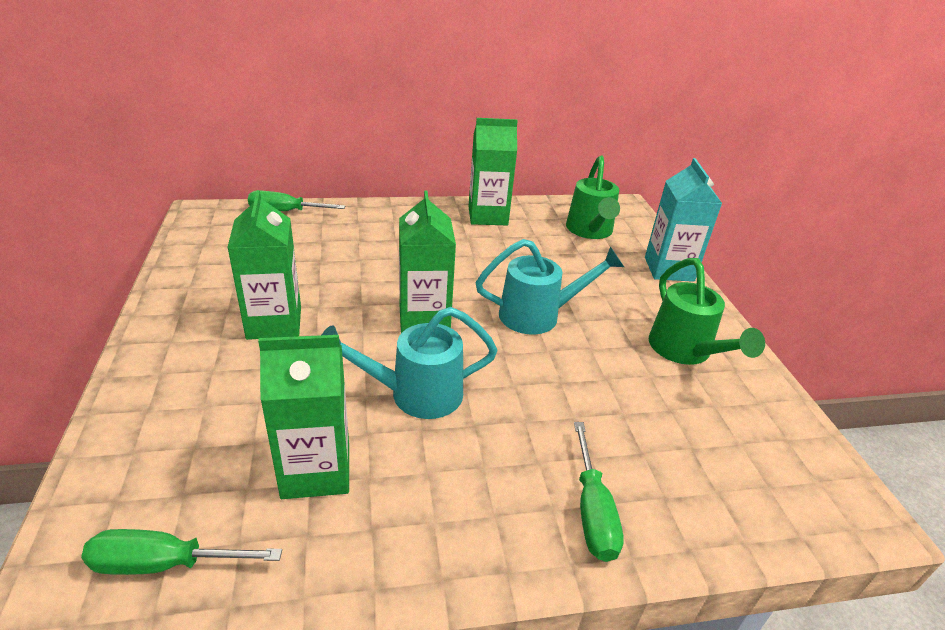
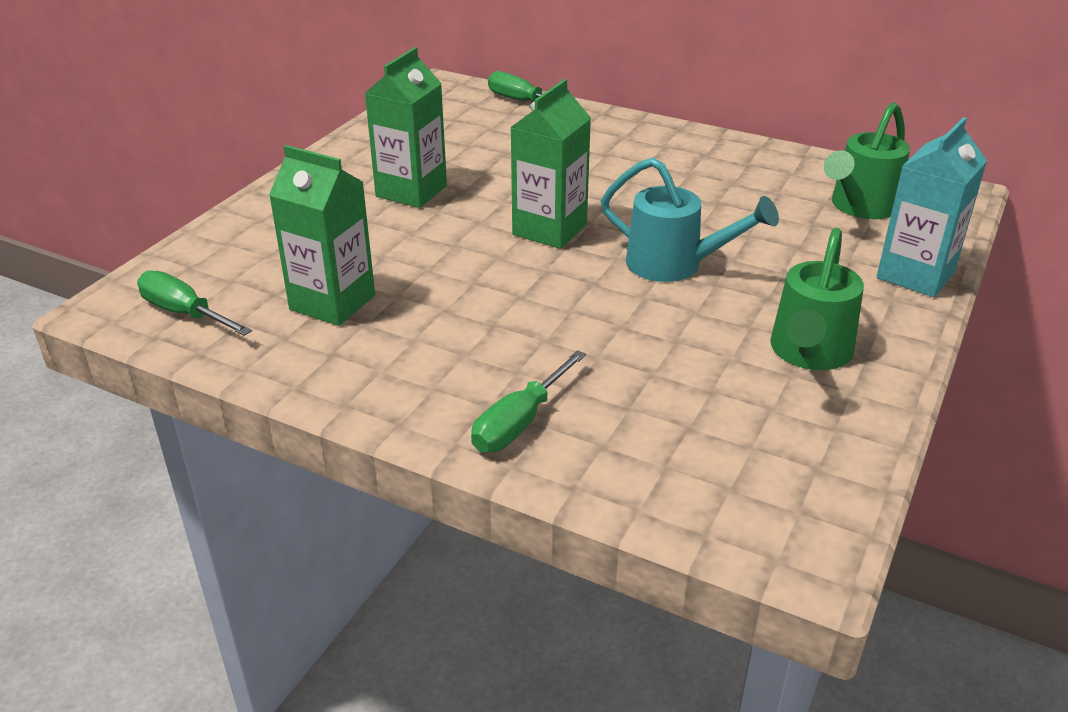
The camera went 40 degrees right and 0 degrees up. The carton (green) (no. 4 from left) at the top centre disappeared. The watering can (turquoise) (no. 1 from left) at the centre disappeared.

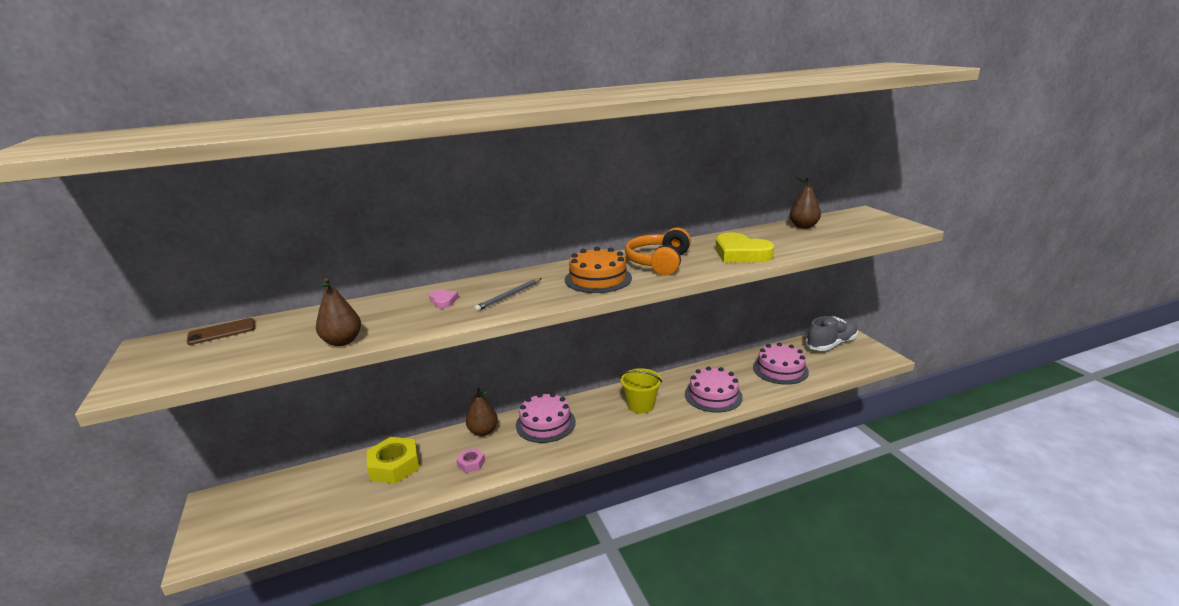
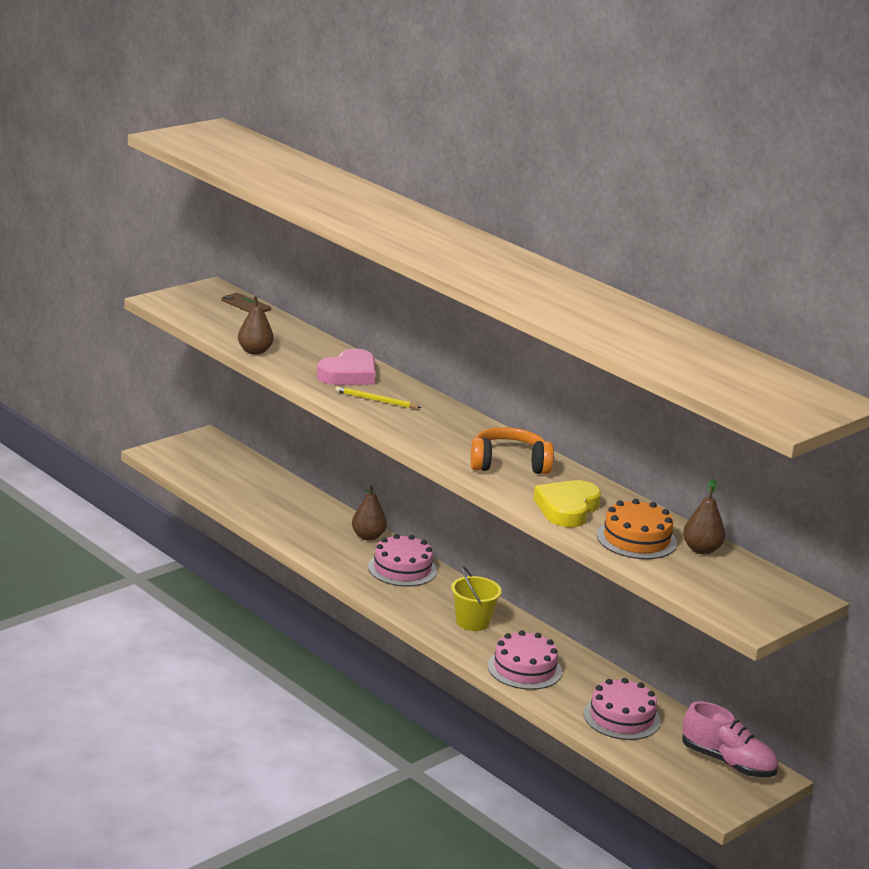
The camera went 65 degrees right and 0 degrees up. The cake (orange) moved from the centre to the middle right. The pencil (grey) at the centre became the pencil (yellow) at the centre. The heart (pink) at the centre changed to 2.13 times the size. The shoe (grey) at the middle right became the shoe (pink) at the bottom right. The nut (yellow) at the bottom centre disappeared. The nut (pink) at the bottom centre disappeared.

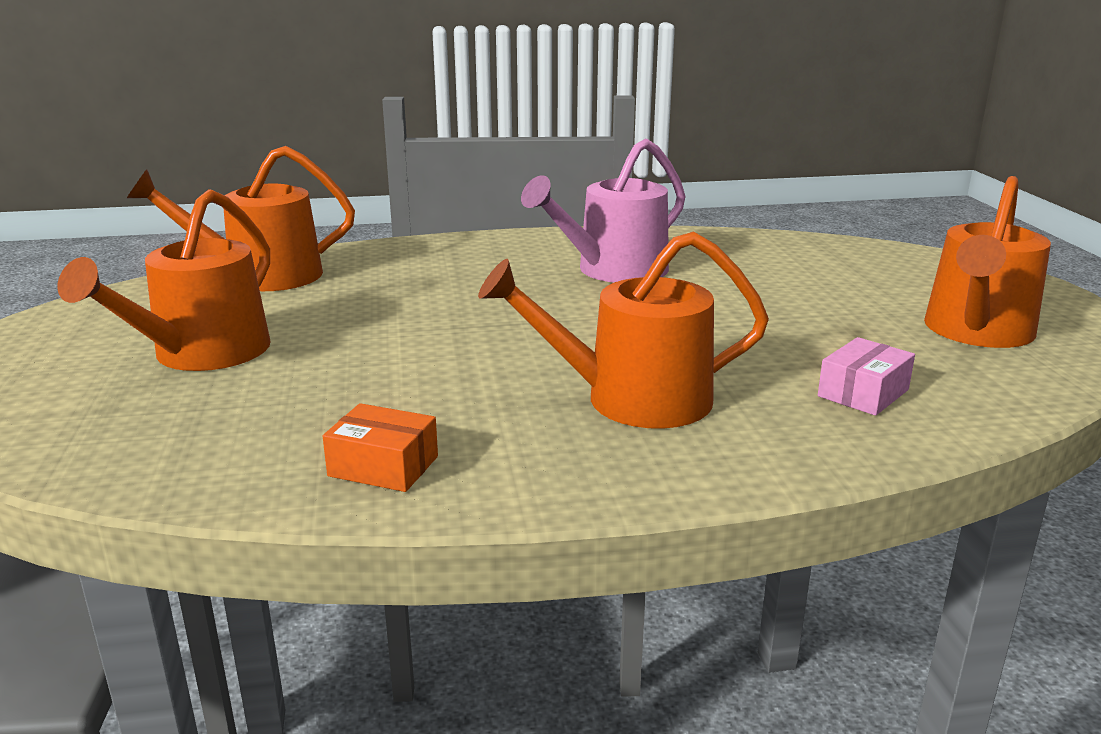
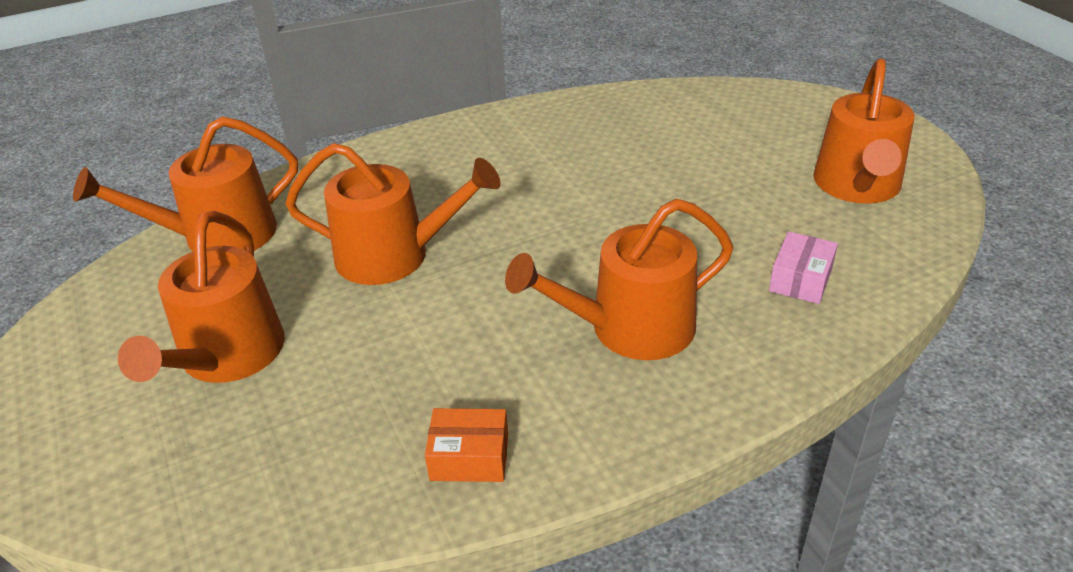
The camera went 15 degrees left and 15 degrees up. The watering can (pink) at the top centre disappeared. The watering can (orange) (no. 3 from left) at the centre appeared.

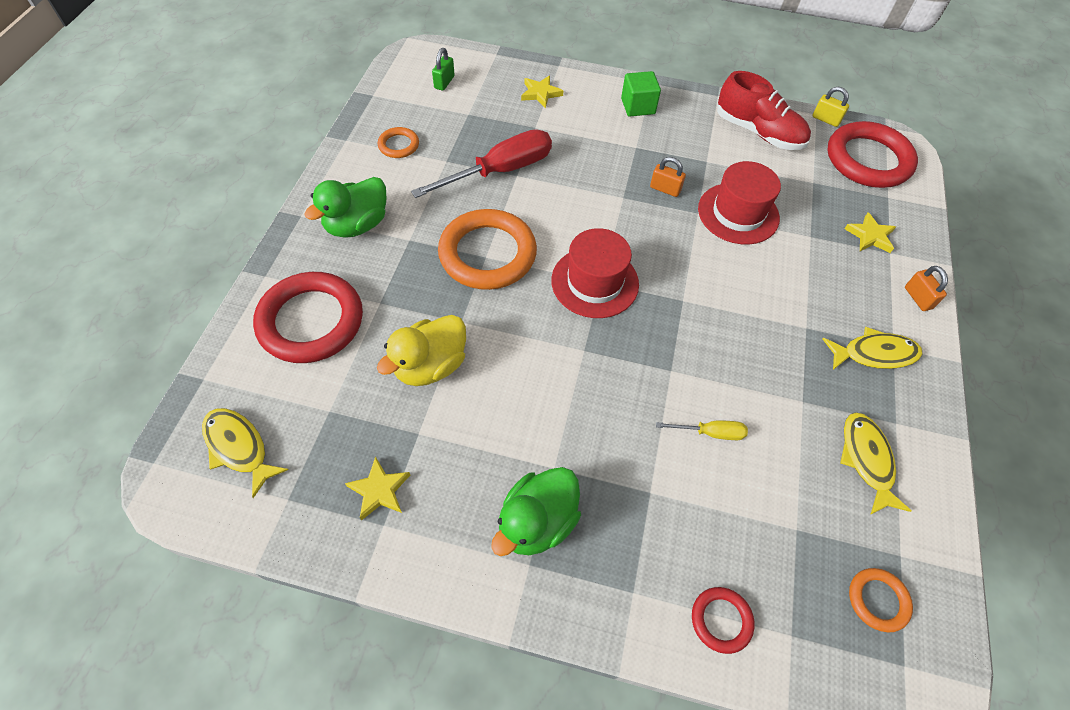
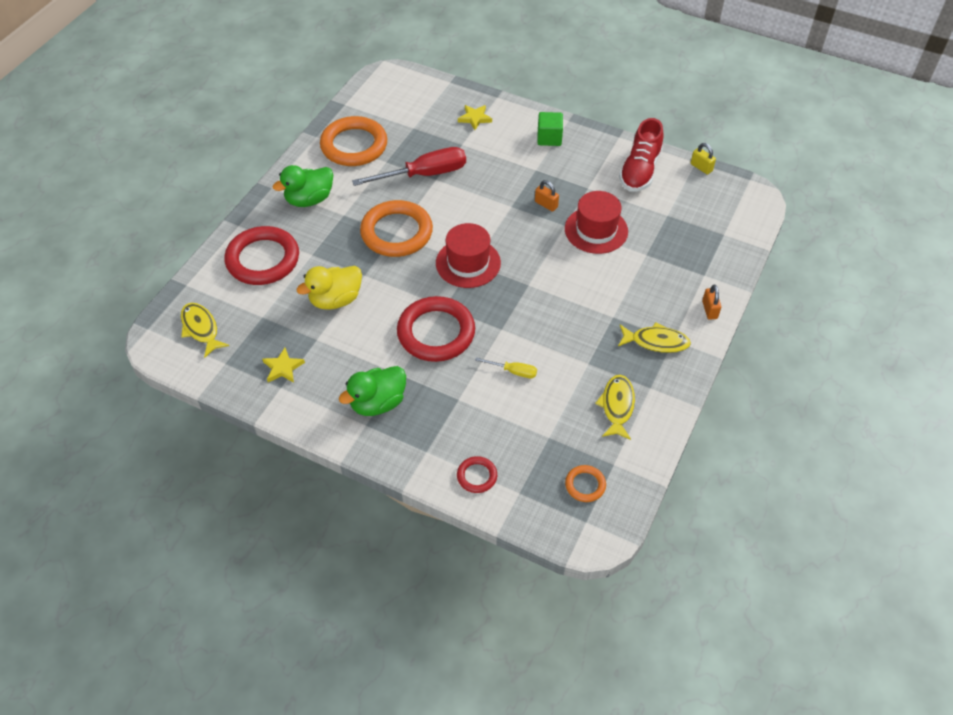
The camera went 15 degrees right and 5 degrees down. The padlock (green) at the top centre disappeared. The shoe (red) at the top right turned 60 degrees clockwise. The ring (red) (no. 3 from left in the first image) moved from the top right to the centre. The ring (orange) (no. 1 from left) at the top centre changed to 2.13 times the size. The star (yellow) (no. 3 from left) at the top right disappeared.

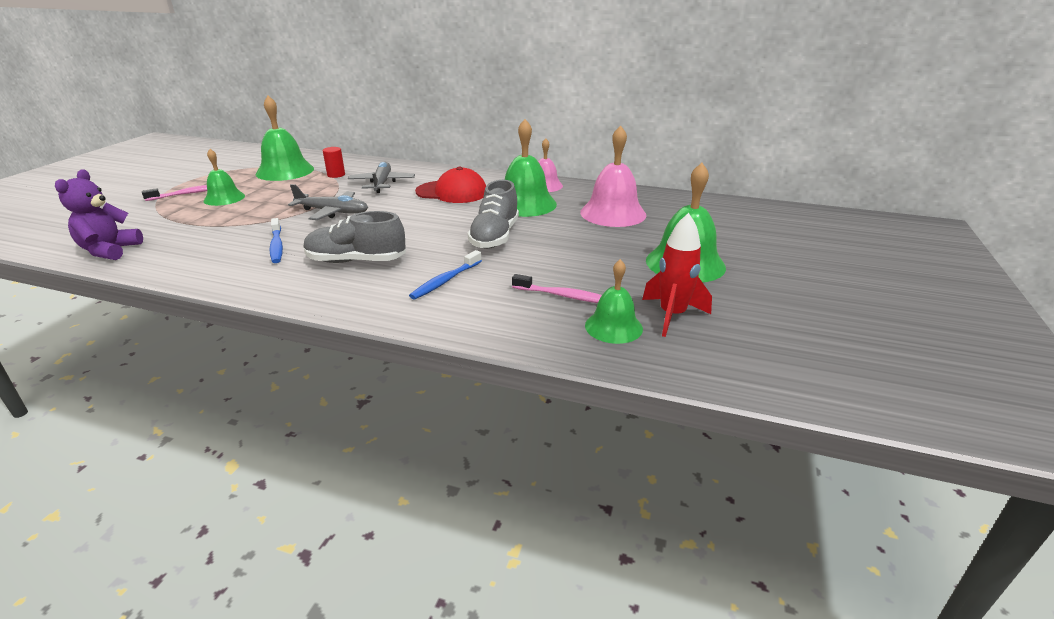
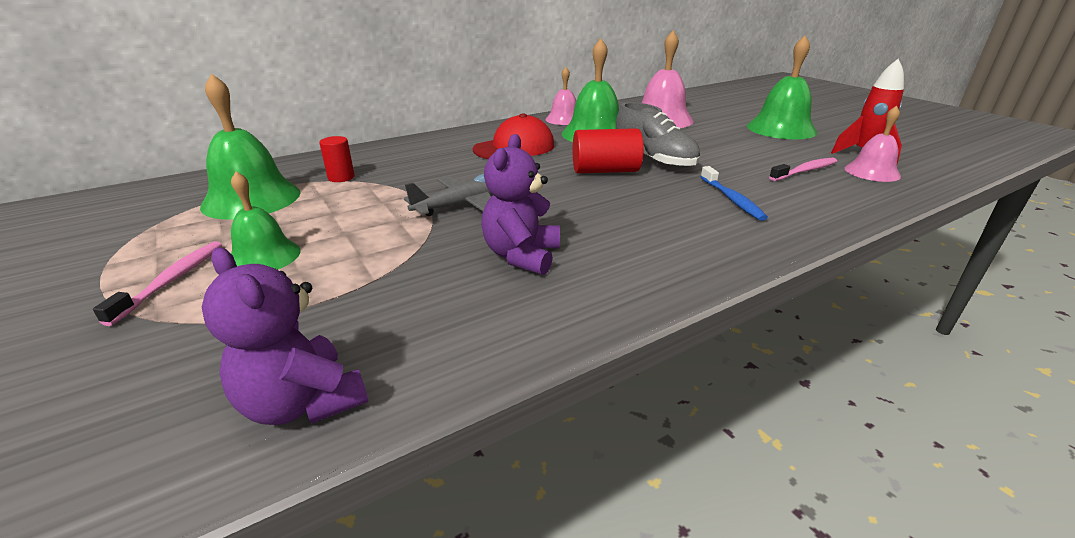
The camera went 50 degrees left and 0 degrees up. The plane (grey) (no. 2 from left) at the top centre disappeared. The shoe (grey) (no. 1 from left) at the centre disappeared. The toothbrush (blue) (no. 1 from left) at the middle left was replaced by the teddy bear (purple) (no. 2 from left) at the centre. The bell (green) (no. 4 from left) at the centre became the bell (pink) (no. 3 from left) at the top right. The cylinder (red) (no. 2 from left) at the top centre appeared.

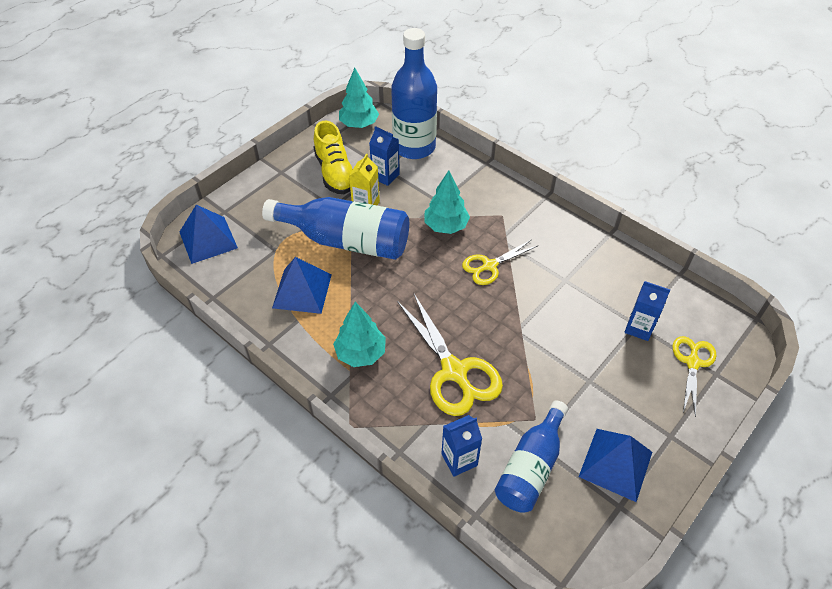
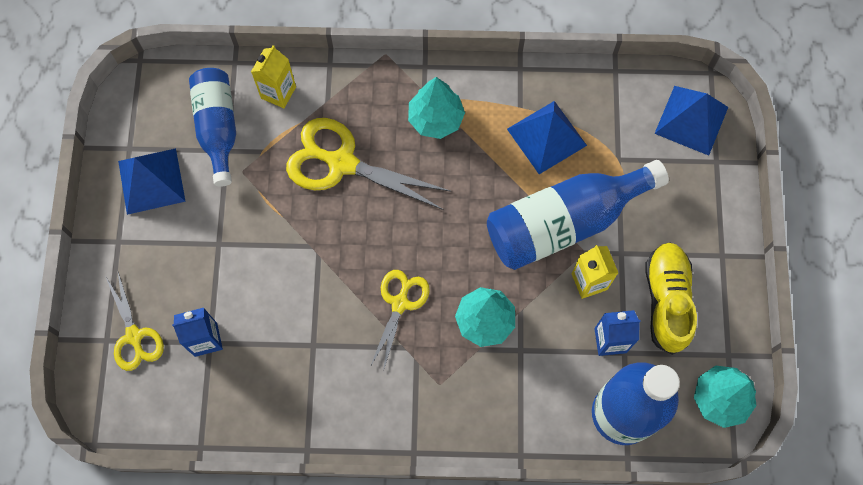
The camera went 140 degrees right and 20 degrees up. The shoe (yellow) at the top centre turned 60 degrees clockwise. The carton (blue) (no. 2 from left) at the bottom centre became the carton (yellow) (no. 1 from left) at the top left.

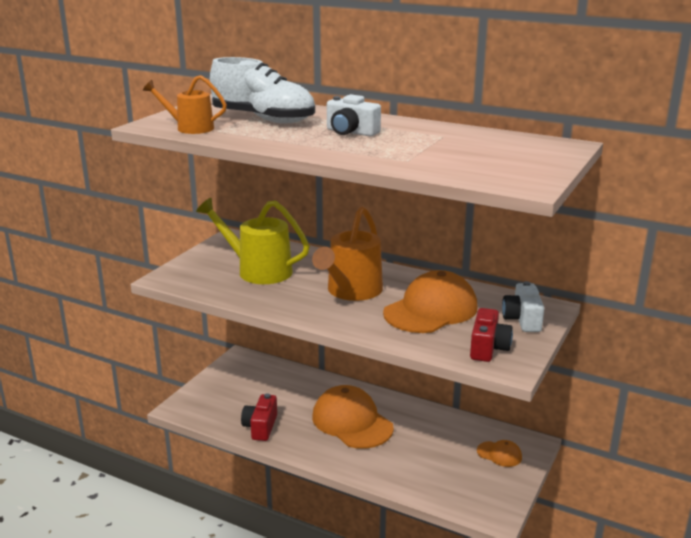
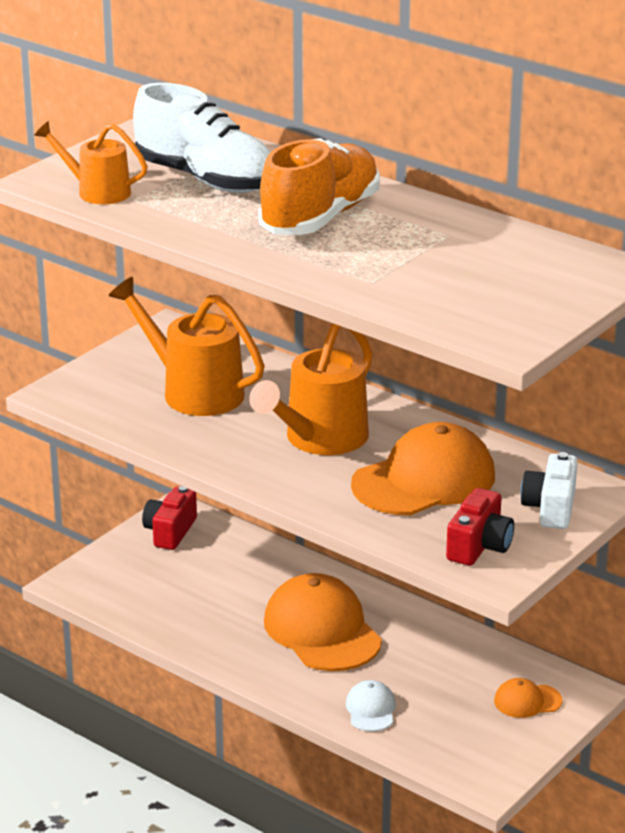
The camera went 10 degrees right and 5 degrees up. The camera (white) (no. 1 from left) at the top centre was replaced by the shoe (orange) at the top centre. The watering can (yellow) at the centre became the watering can (orange) (no. 2 from left) at the middle left. The camera (red) (no. 1 from left) moved from the bottom centre to the middle left. The cap (orange) (no. 3 from left) at the bottom right turned 135 degrees clockwise. The cap (white) at the bottom centre appeared.

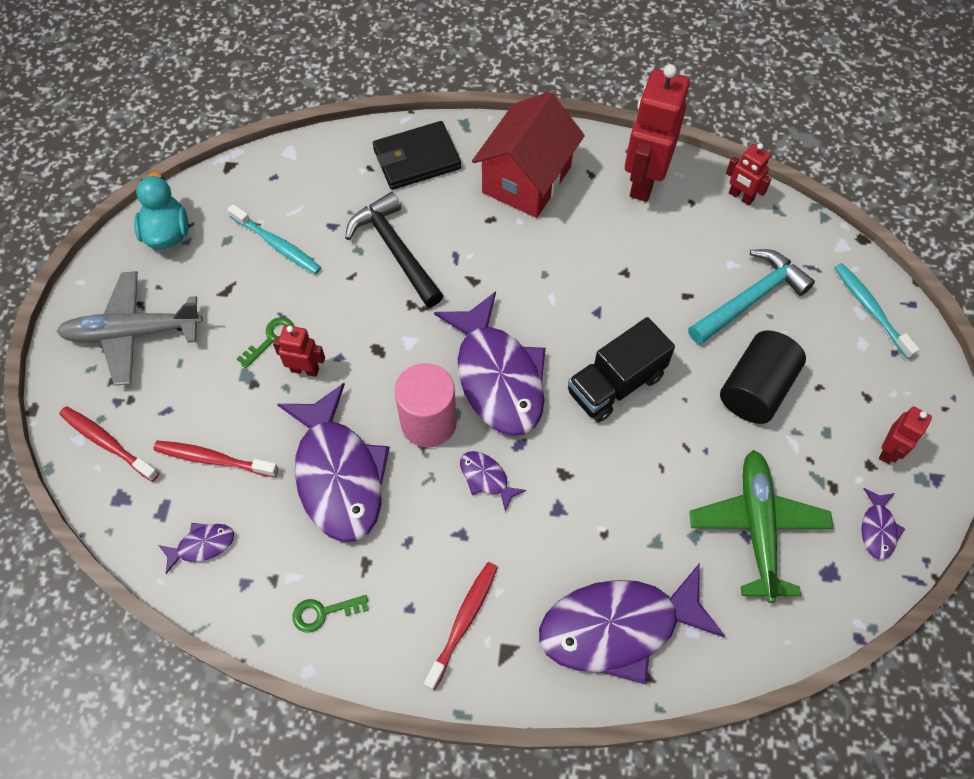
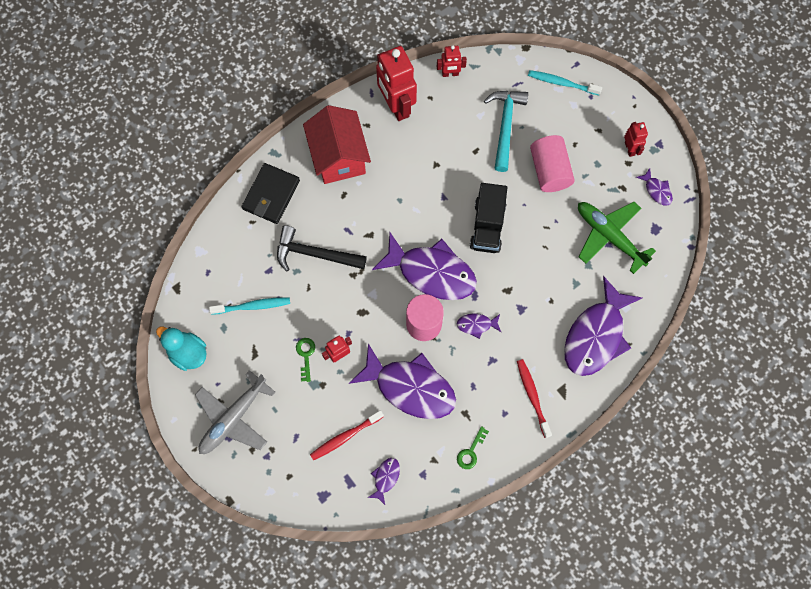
The camera went 45 degrees left and 10 degrees up. The cylinder (black) at the middle right became the cylinder (pink) (no. 2 from left) at the top right. The toothbrush (red) (no. 1 from left) at the middle left disappeared.

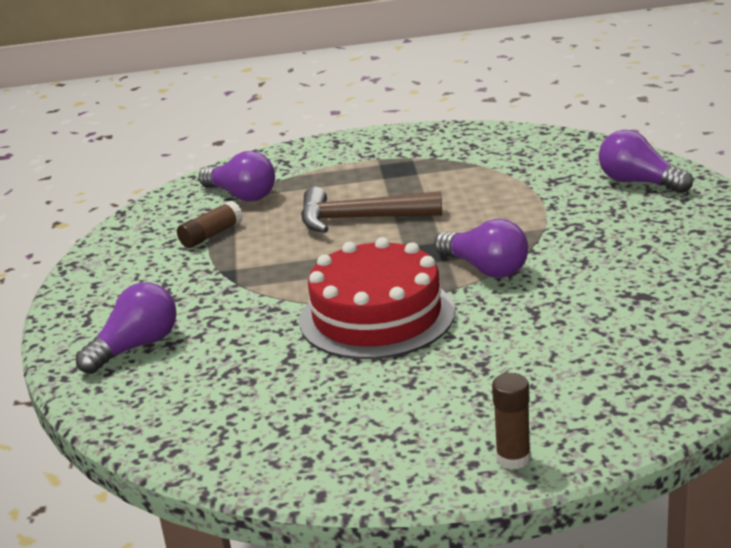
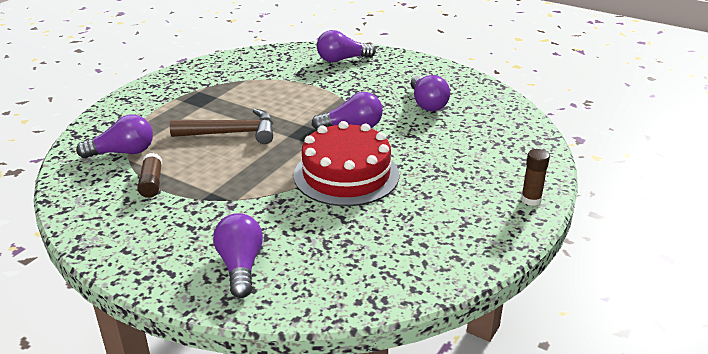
The camera went 55 degrees left and 5 degrees up. The hammer (brown) at the centre turned 135 degrees counterclockwise. The light bulb (purple) (no. 5 from left) at the top centre appeared.

